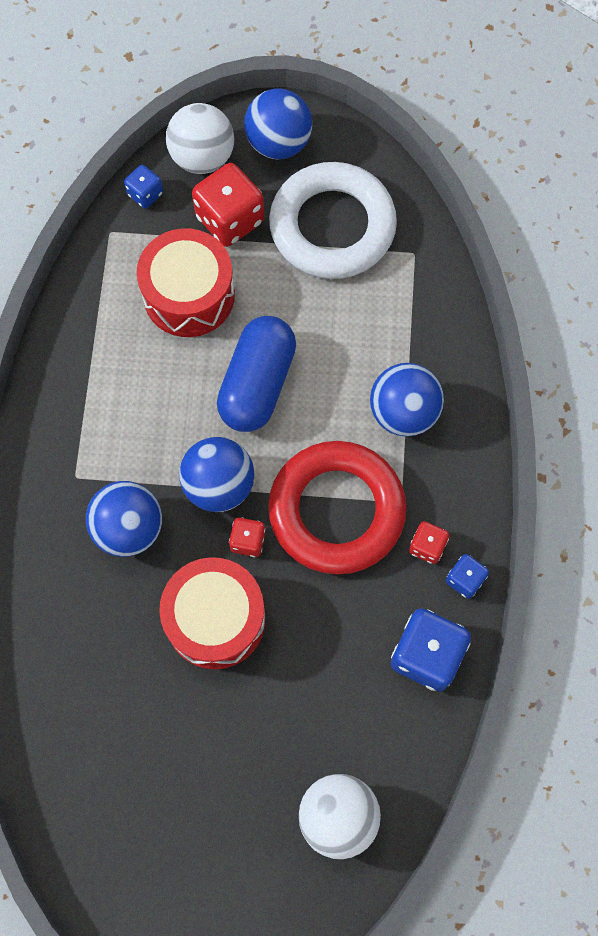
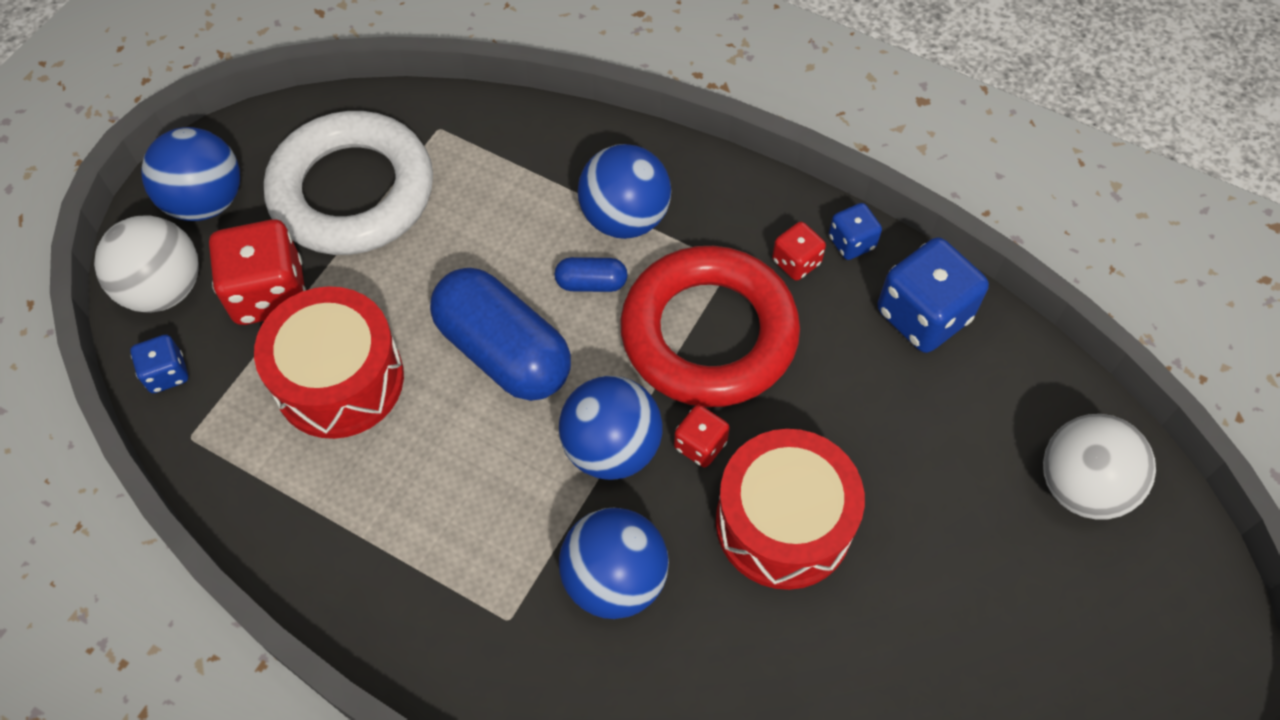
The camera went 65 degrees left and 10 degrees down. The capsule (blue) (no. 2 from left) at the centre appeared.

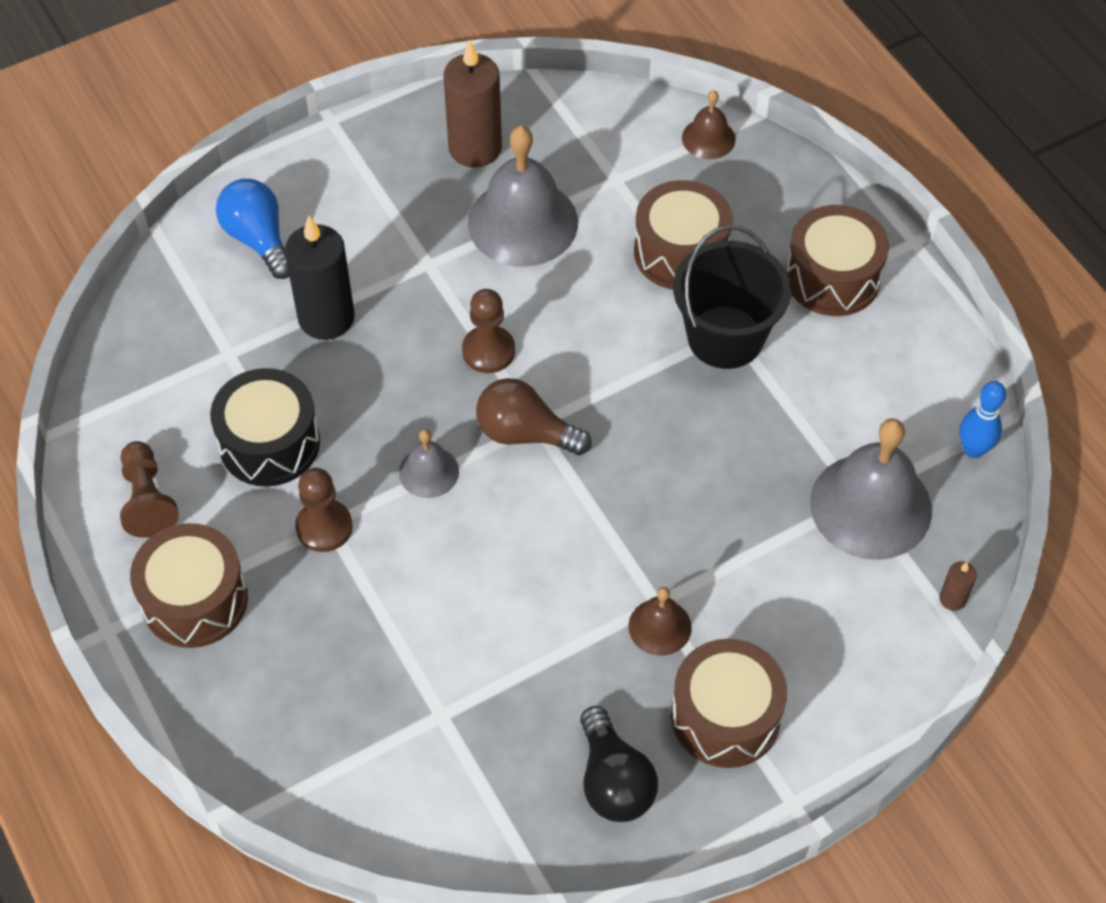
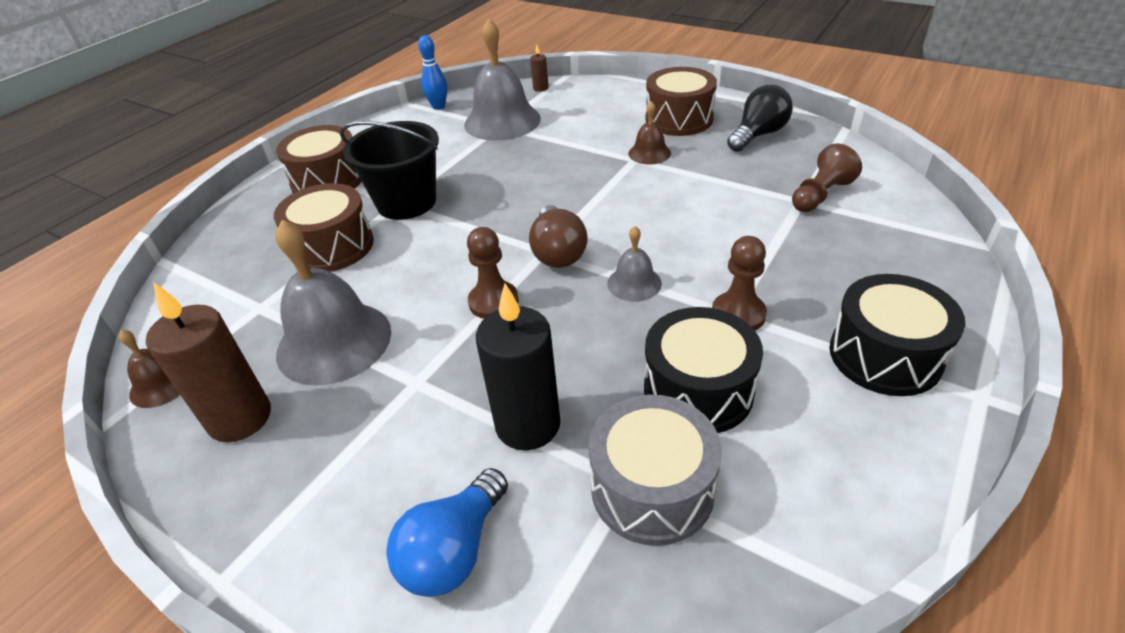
The camera went 115 degrees left and 15 degrees down. The bell (brown) (no. 2 from left in the first image) moved from the top centre to the middle left. The pawn (brown) (no. 1 from left in the first image) moved from the middle left to the top right. The drum (brown) (no. 1 from left) at the middle left became the drum (black) (no. 2 from left) at the middle right. The drum (grey) at the bottom centre appeared.

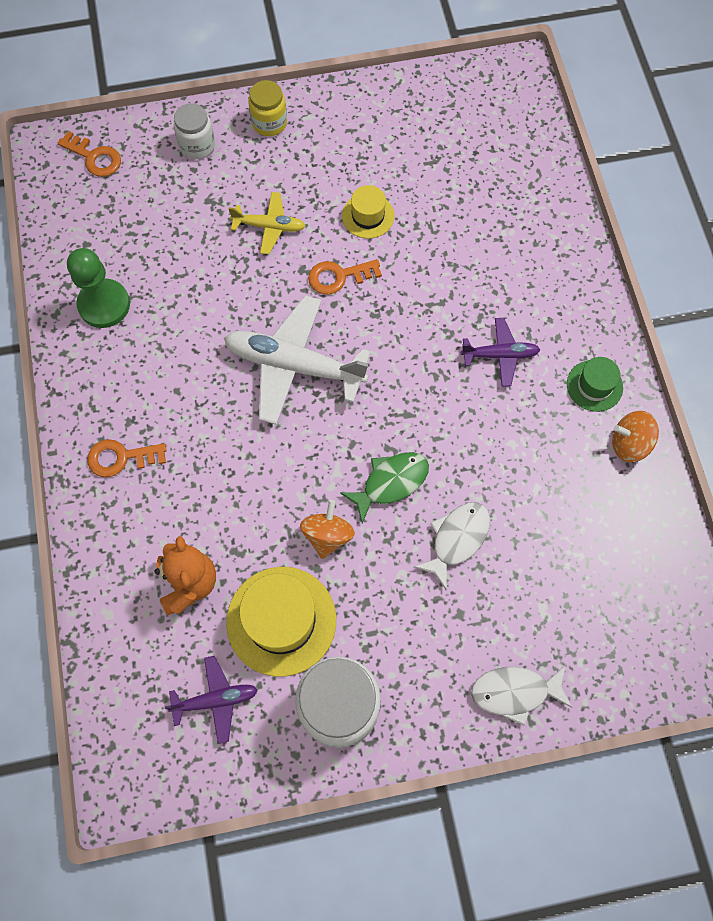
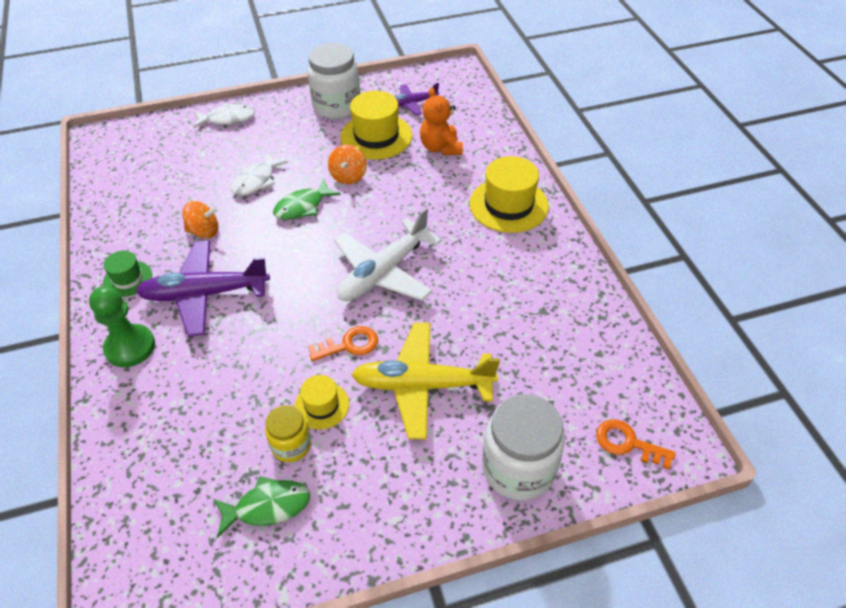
The camera went 175 degrees right and 20 degrees down. The jar (yellow) moved from the top centre to the bottom centre. The jar (white) (no. 1 from left in the first image) at the top left changed to 1.78 times the size. The plane (yellow) at the top centre changed to 1.88 times the size. The pawn (green) moved from the top left to the middle left. The plane (white) at the centre turned 120 degrees clockwise. The plane (purple) (no. 2 from left in the first image) at the middle right changed to 1.88 times the size. The spinning top (orange) (no. 2 from left in the first image) moved from the middle right to the middle left. The key (orange) (no. 2 from left) at the middle left was replaced by the hat (yellow) (no. 3 from left) at the top centre. The fish (green) (no. 1 from left) at the bottom left appeared.

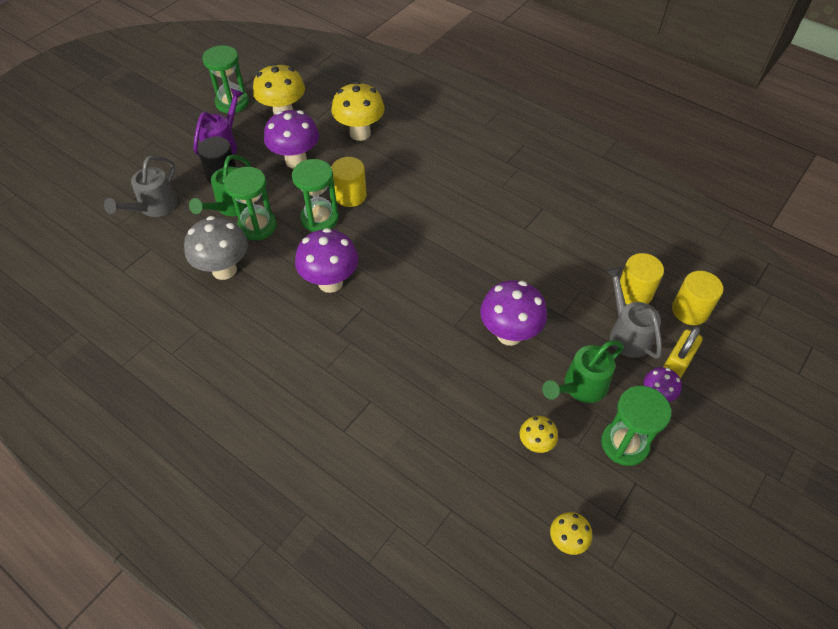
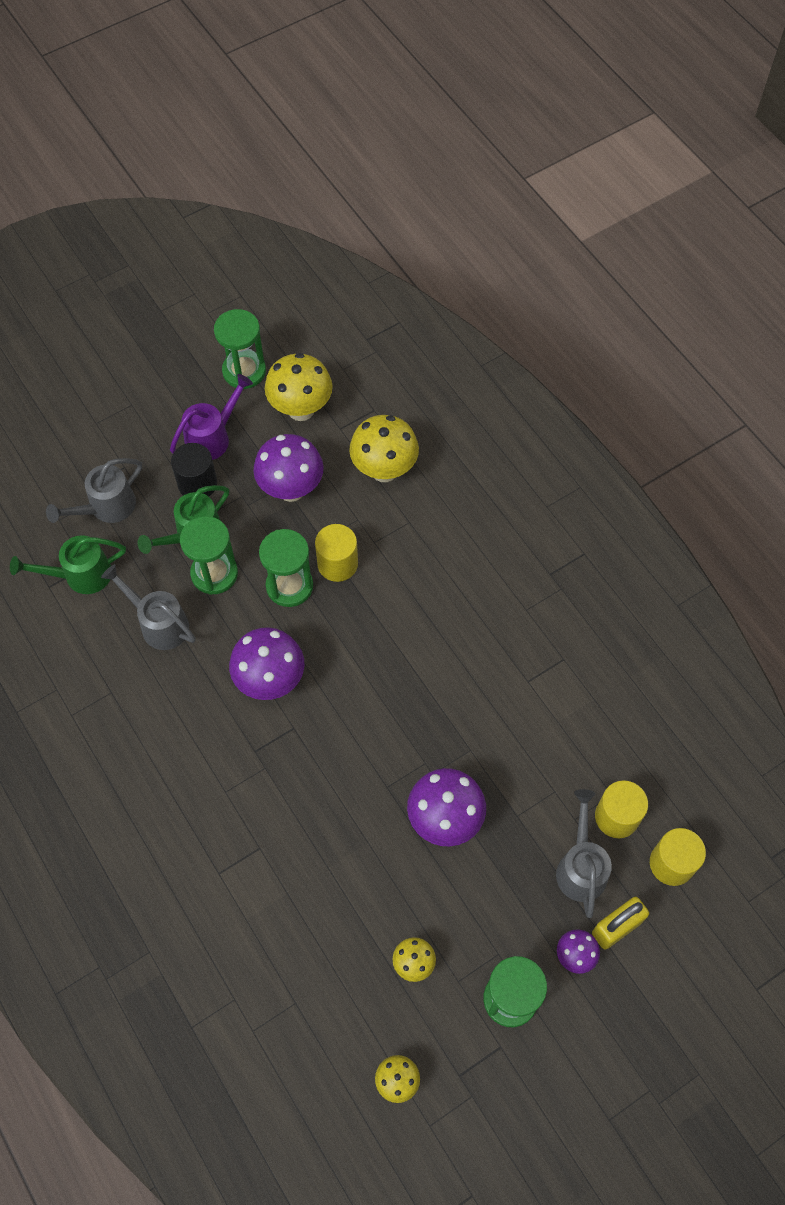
The camera went 20 degrees right and 10 degrees up. The mushroom (grey) at the middle left was replaced by the watering can (grey) (no. 2 from left) at the middle left. The watering can (green) (no. 2 from left in the first image) moved from the middle right to the middle left.

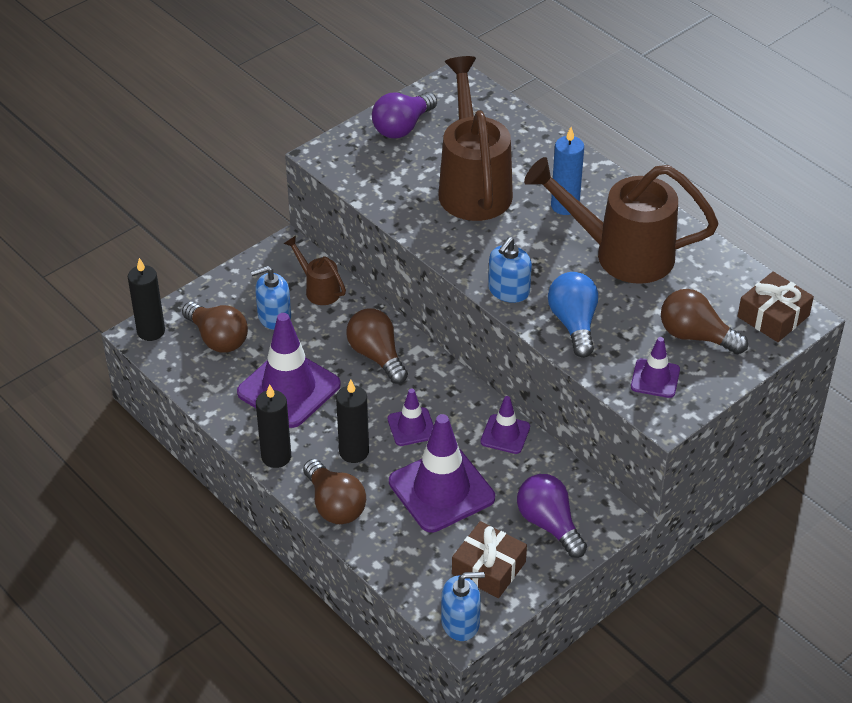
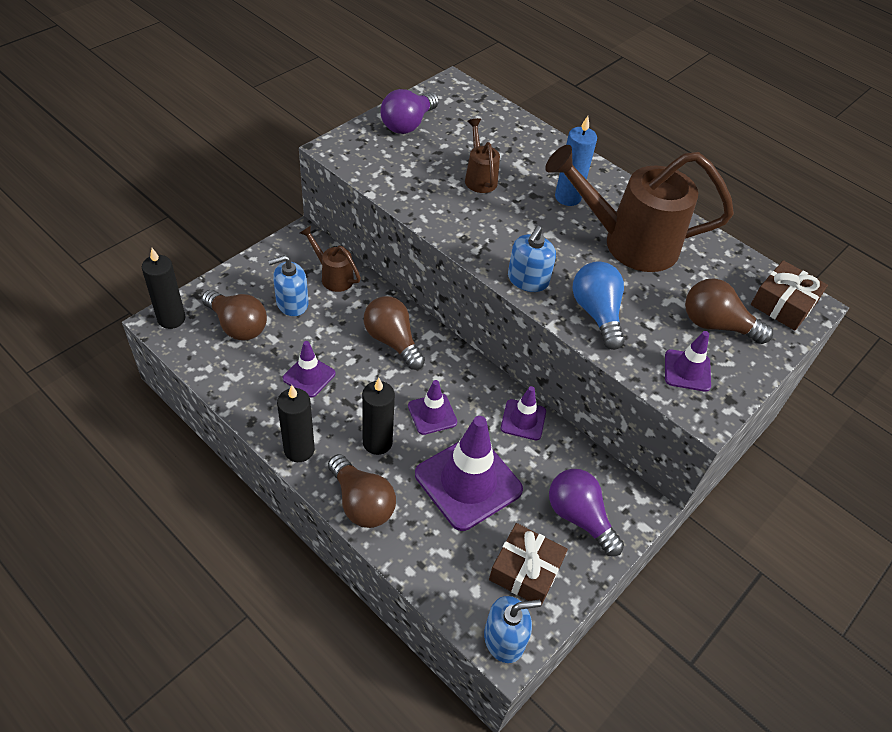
The camera went 10 degrees left and 5 degrees up. The watering can (brown) (no. 2 from left) at the top centre changed to 0.47 times the size. The traffic cone (purple) (no. 1 from left) at the centre changed to 0.52 times the size.

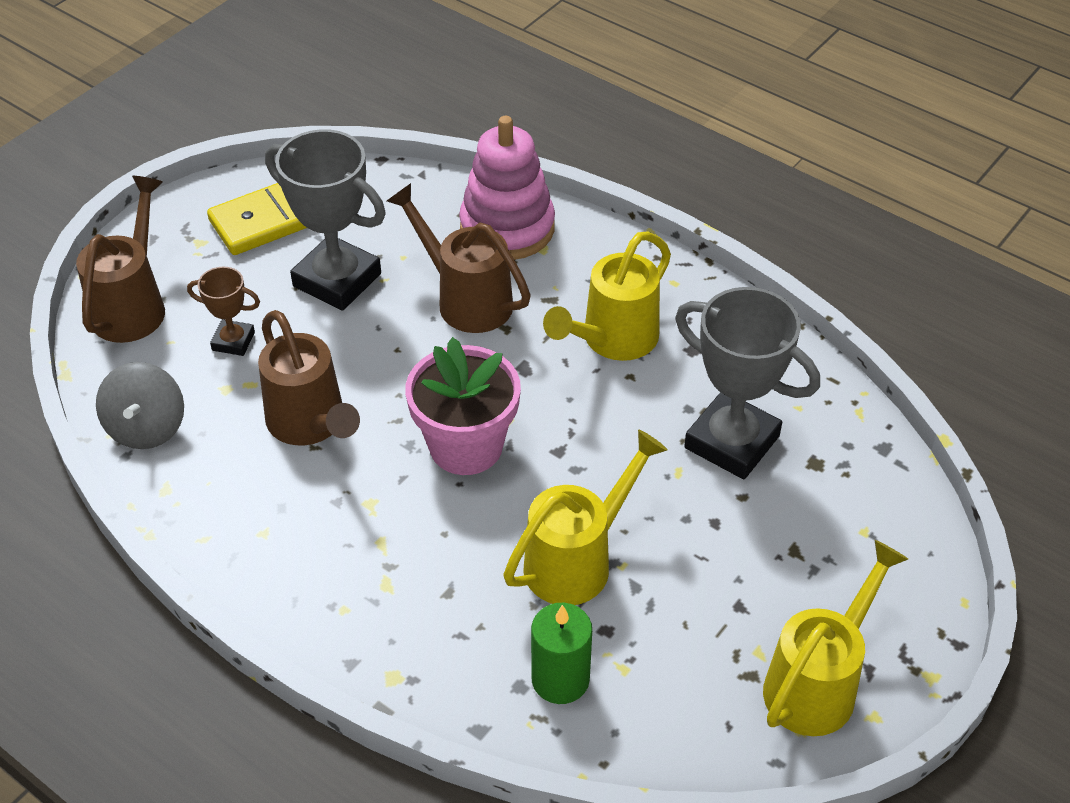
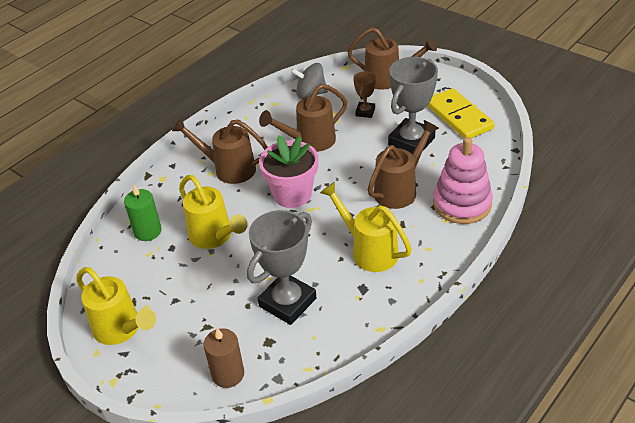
The camera went 95 degrees right and 5 degrees down. The watering can (brown) (no. 1 from left) at the centre appeared. The candle (brown) at the bottom centre appeared.

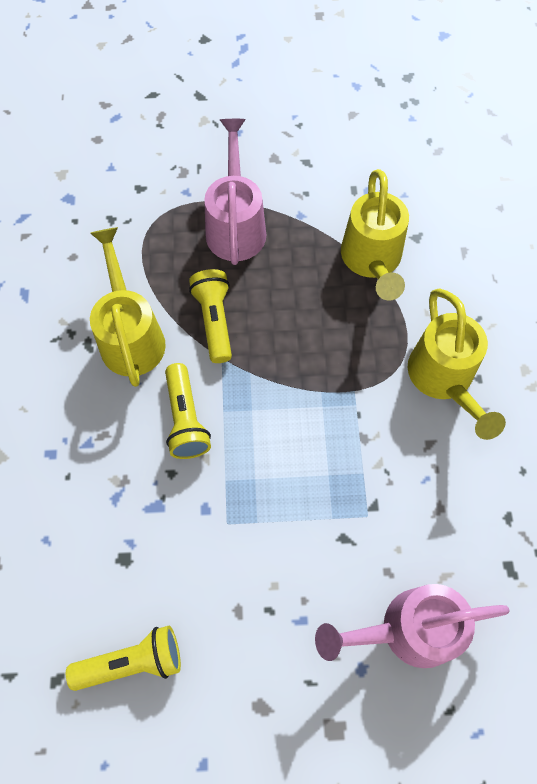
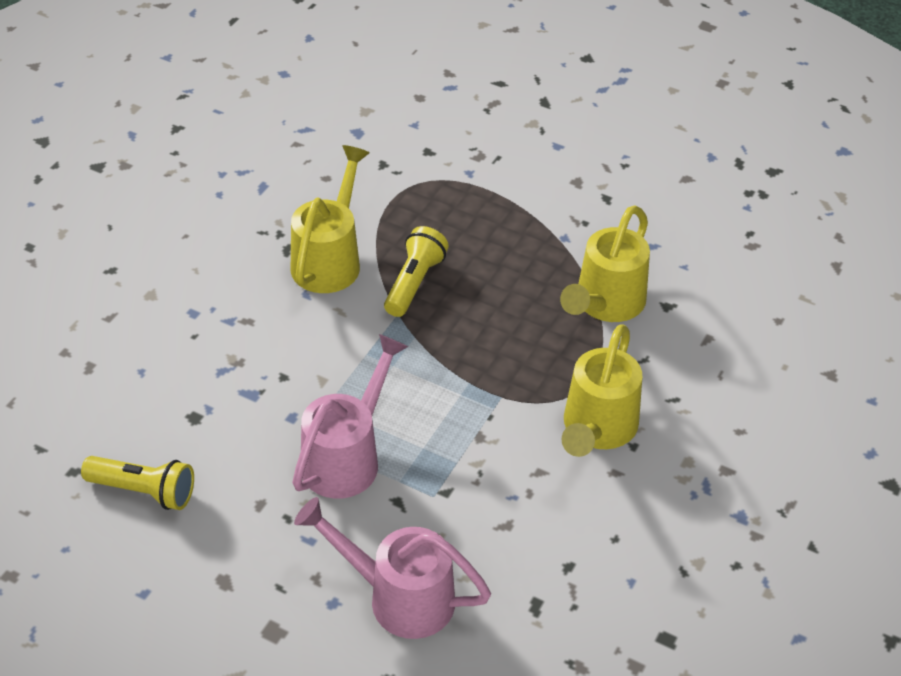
The camera went 30 degrees right and 20 degrees down. The watering can (pink) (no. 1 from left) moved from the top centre to the centre. The flashlight (yellow) (no. 2 from left) at the centre disappeared.

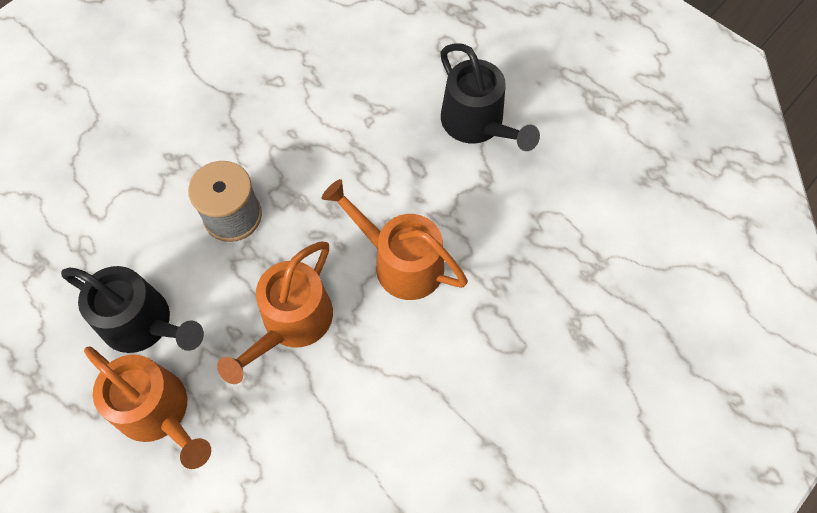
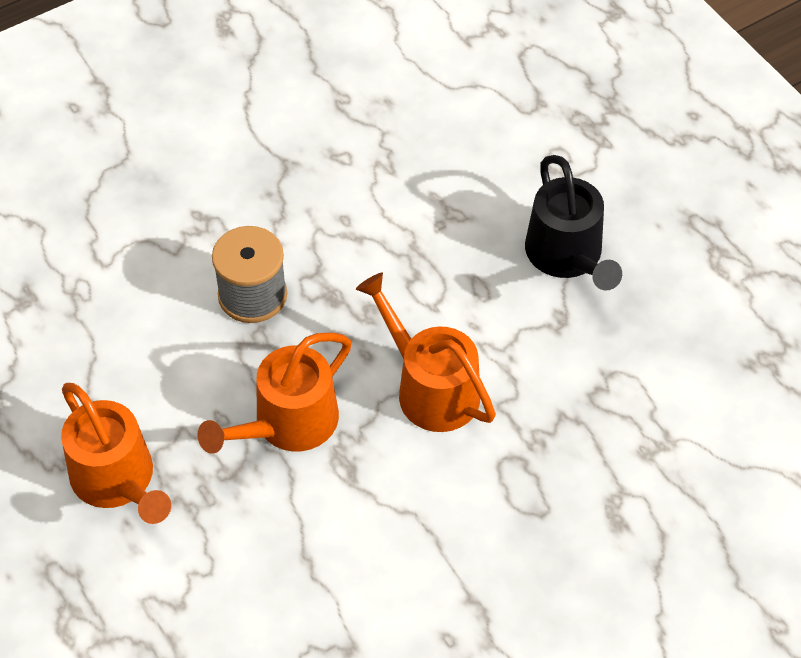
The camera went 15 degrees right and 10 degrees down. The watering can (black) (no. 1 from left) at the middle left disappeared.

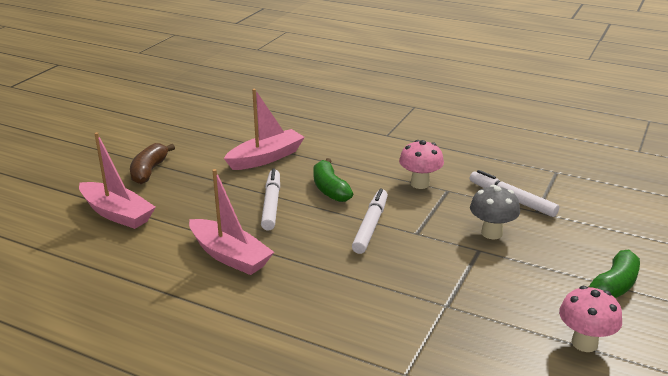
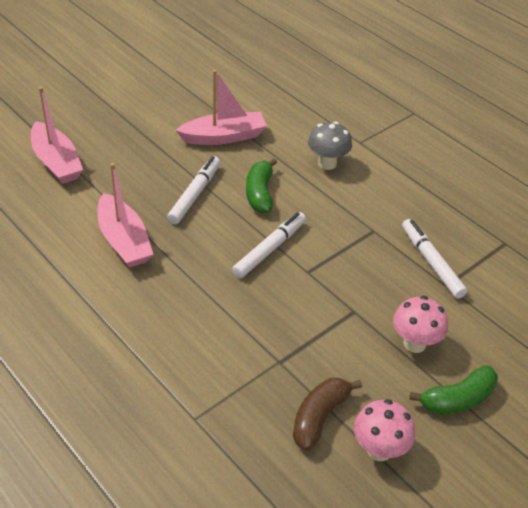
The camera went 20 degrees right and 15 degrees up. The mushroom (pink) (no. 1 from left in the first image) moved from the centre to the middle right. The banana (brown) moved from the middle left to the bottom centre. The mushroom (grey) moved from the middle right to the top centre.

